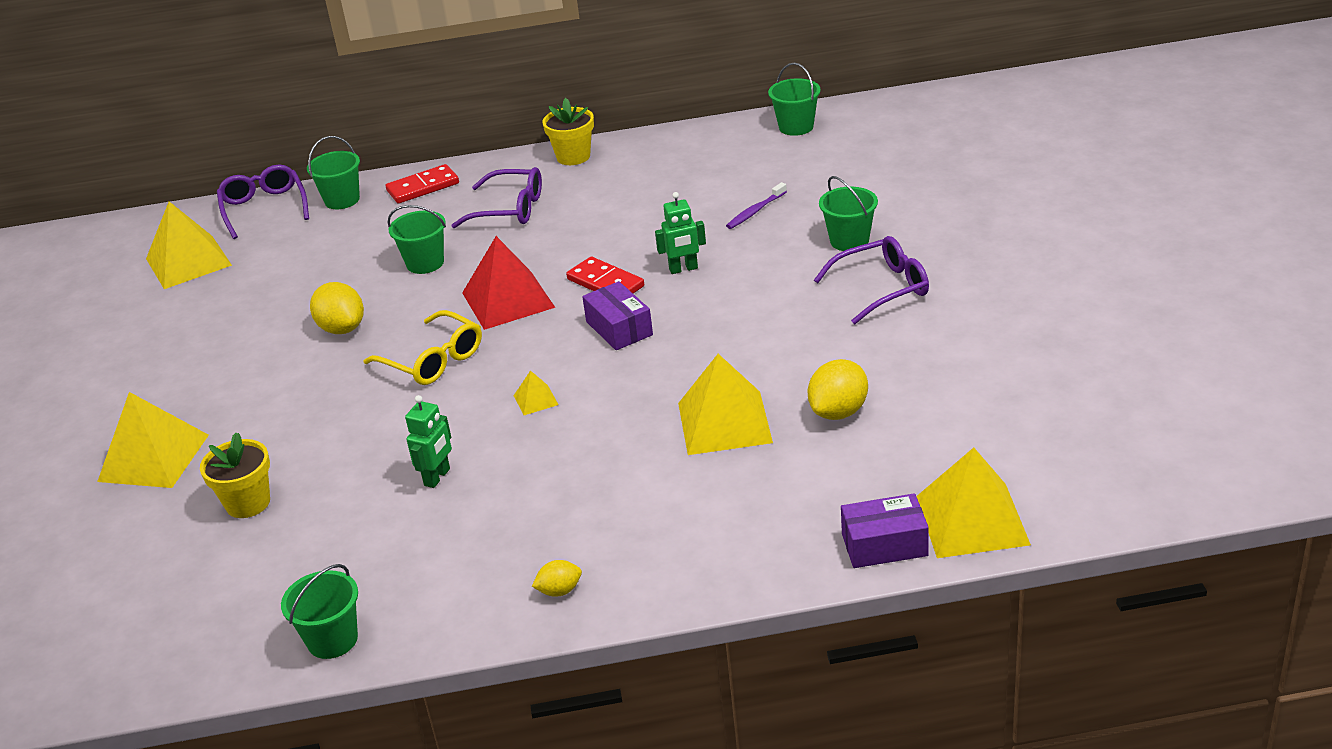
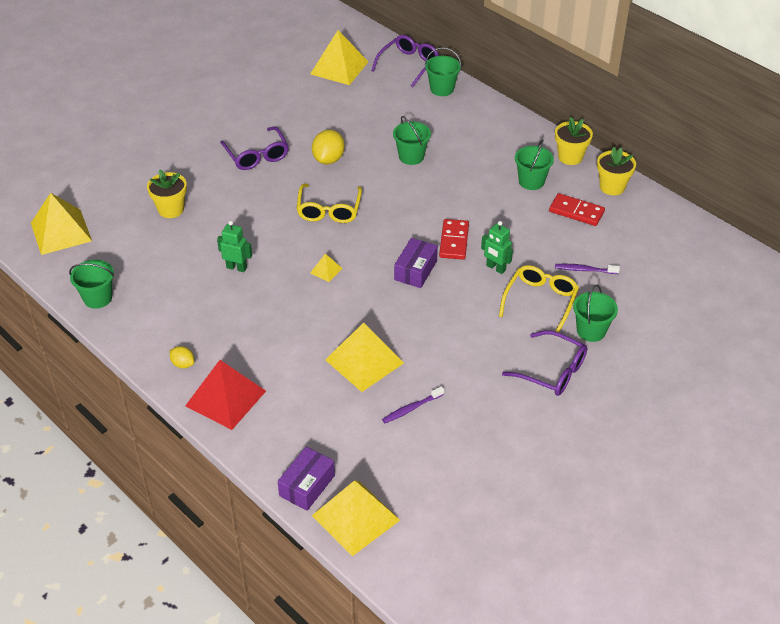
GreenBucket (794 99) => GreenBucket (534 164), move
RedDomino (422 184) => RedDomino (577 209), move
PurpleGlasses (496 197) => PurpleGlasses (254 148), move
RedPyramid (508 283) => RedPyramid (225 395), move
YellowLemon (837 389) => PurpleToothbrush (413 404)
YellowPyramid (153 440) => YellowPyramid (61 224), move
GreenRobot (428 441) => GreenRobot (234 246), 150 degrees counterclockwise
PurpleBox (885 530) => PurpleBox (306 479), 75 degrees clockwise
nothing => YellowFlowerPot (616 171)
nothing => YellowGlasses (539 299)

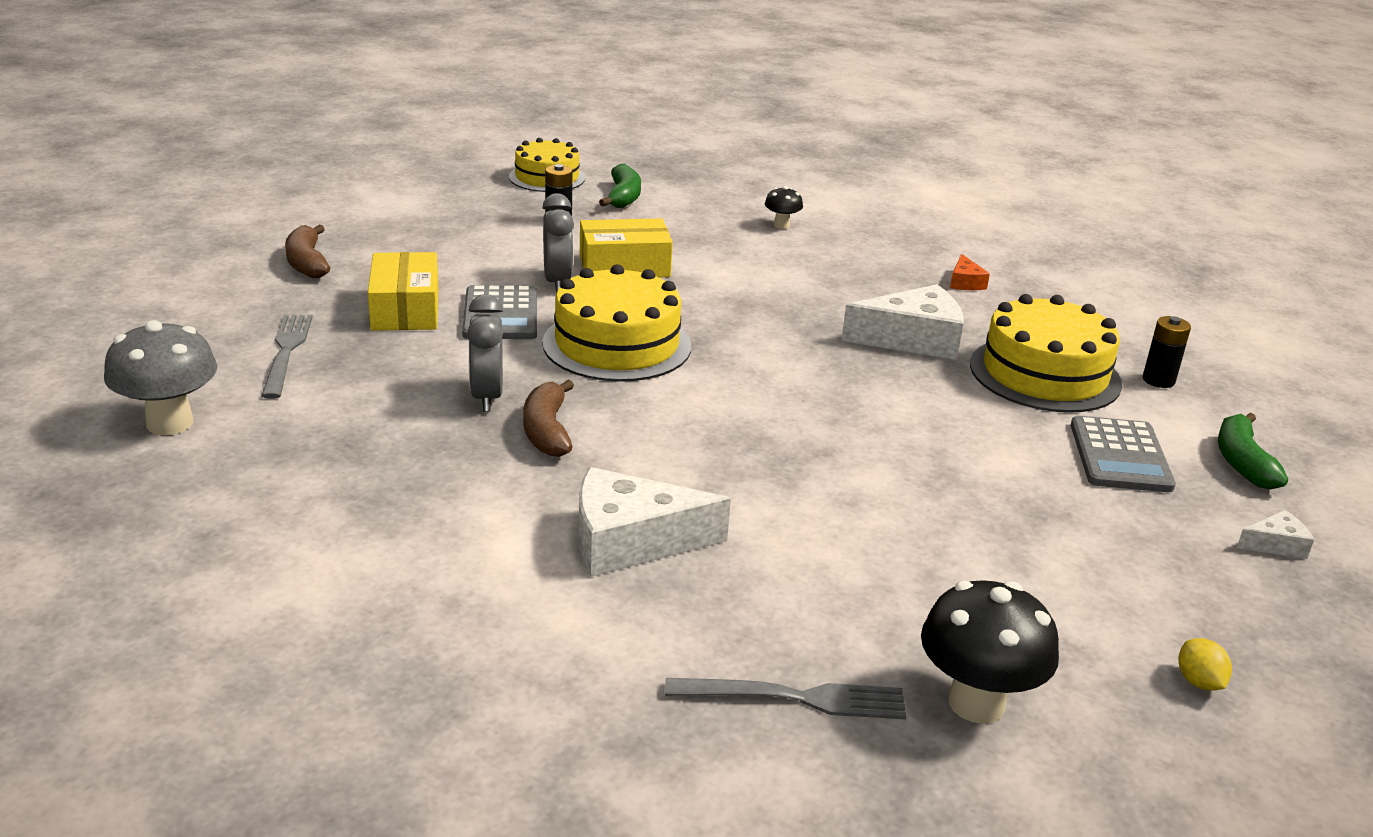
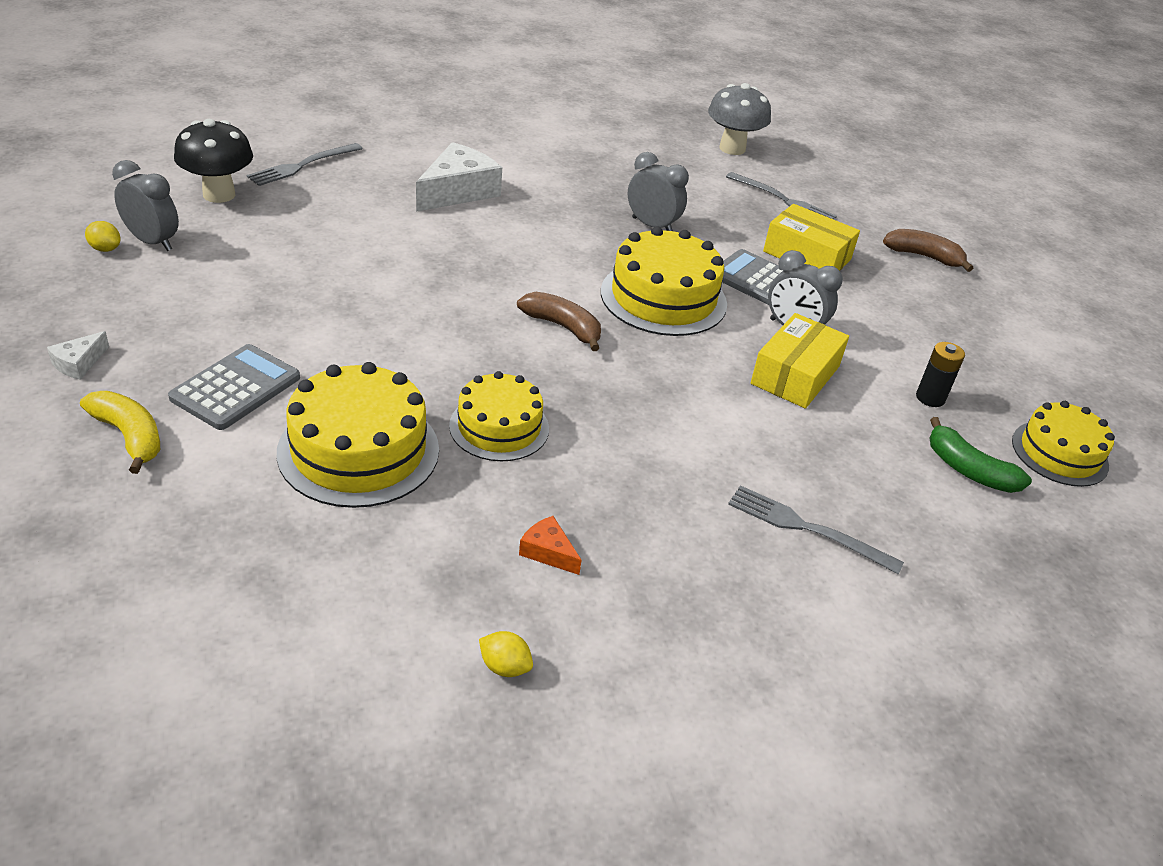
BlackMushroom (784 207) => GreyFork (816 529)
WhiteCheese (902 322) => YellowCake (499 416)
BlackBattery (1167 352) => nothing
BrownBanana (548 418) => BrownBanana (559 321), move
GreenBanana (1253 451) => YellowBanana (120 432)
GreyCalculator (1123 454) => GreyCalculator (234 387), 75 degrees clockwise
nothing => GreyClock (145 205)
nothing => YellowLemon (506 654)

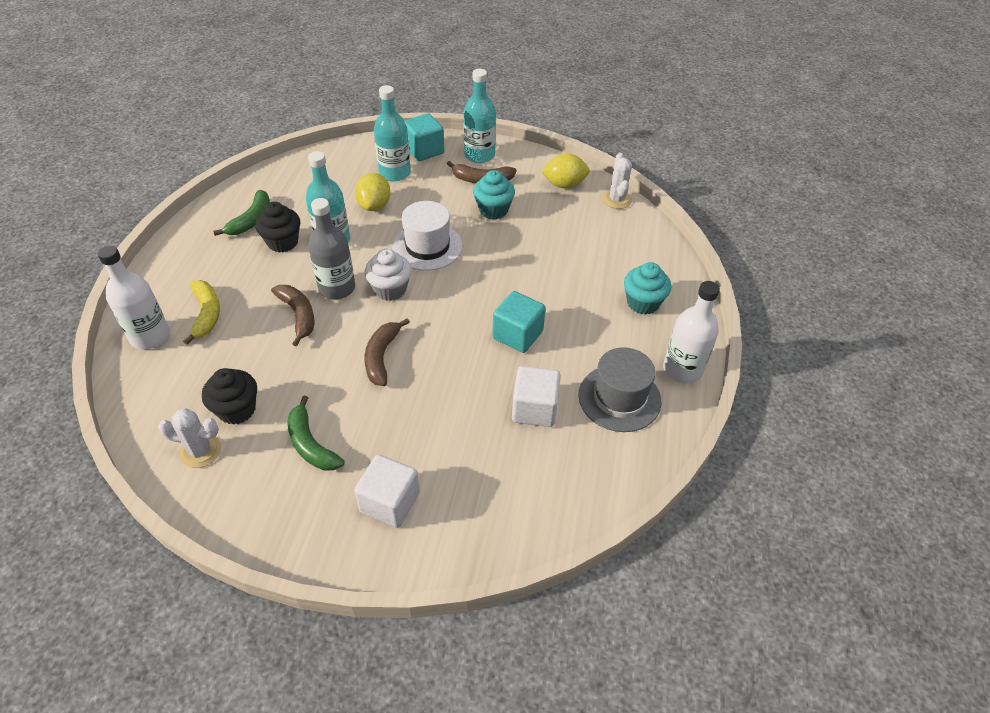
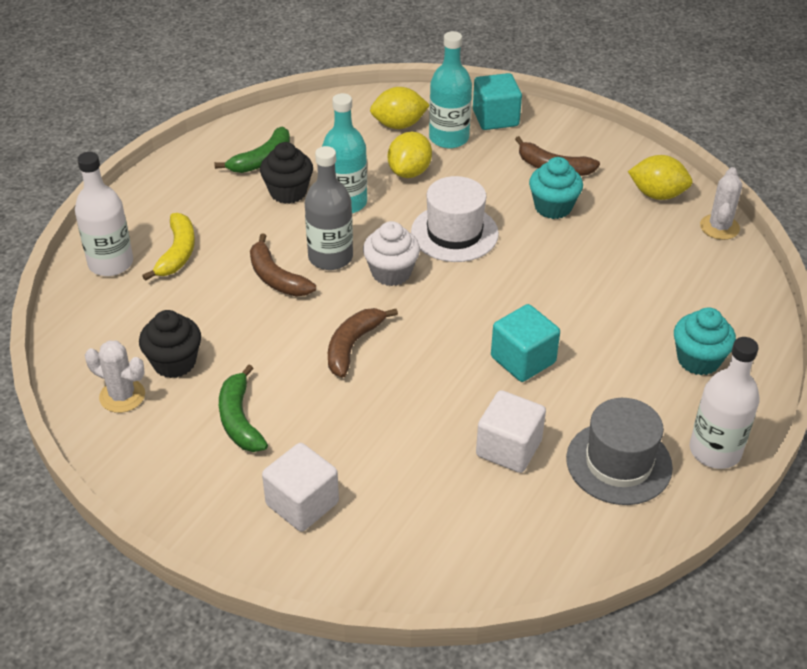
TurquoiseBottle (479 116) => nothing
BrownBanana (292 315) => BrownBanana (283 265), 150 degrees clockwise
nothing => YellowLemon (400 108)

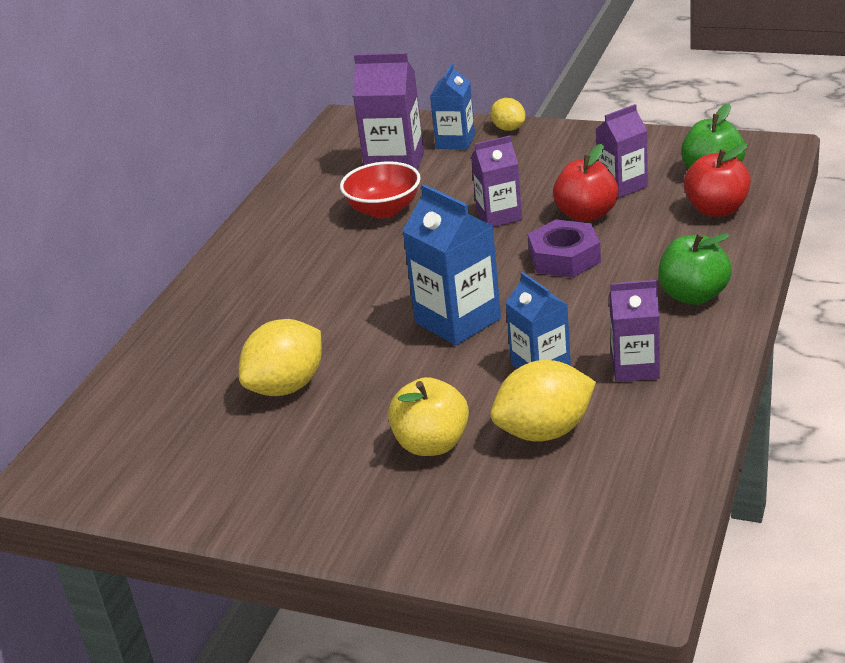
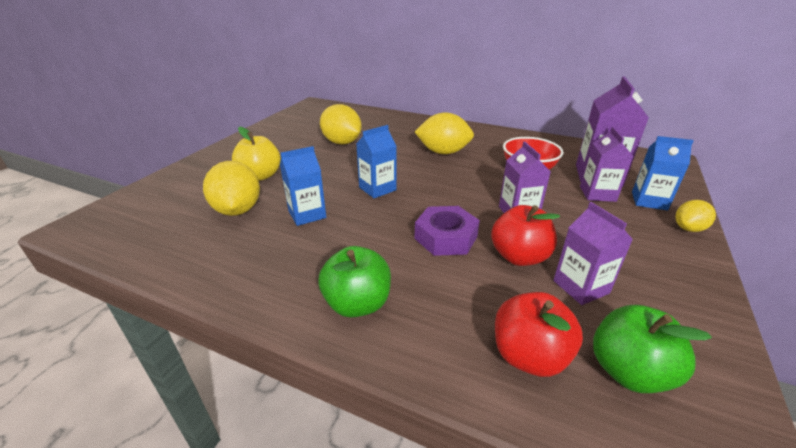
BlueCarton (451 264) => BlueCarton (376 161), x0.66
PurpleCarton (634 331) => PurpleCarton (606 164), move
nothing => YellowLemon (444 133)

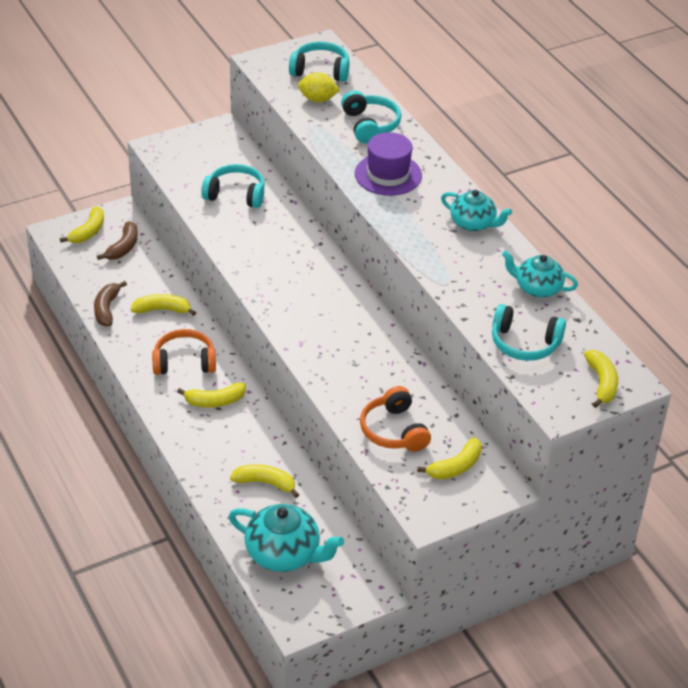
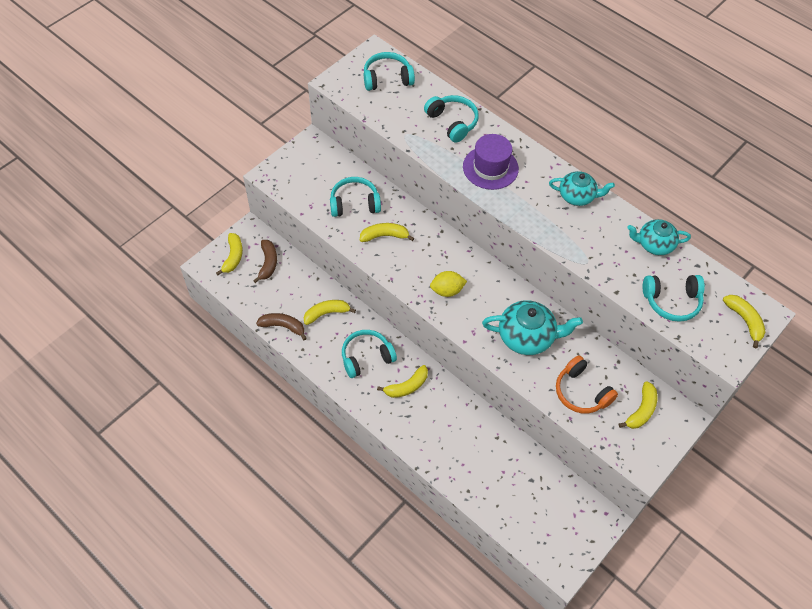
YellowLemon (319 87) => YellowLemon (448 284), move
BrownBanana (110 303) => BrownBanana (281 326), 120 degrees clockwise
OrangeHeadphones (184 352) => TurquoiseHeadphones (369 354)
YellowBanana (264 481) => YellowBanana (387 232), move
TurquoiseTeapot (286 538) => TurquoiseTeapot (532 327), move

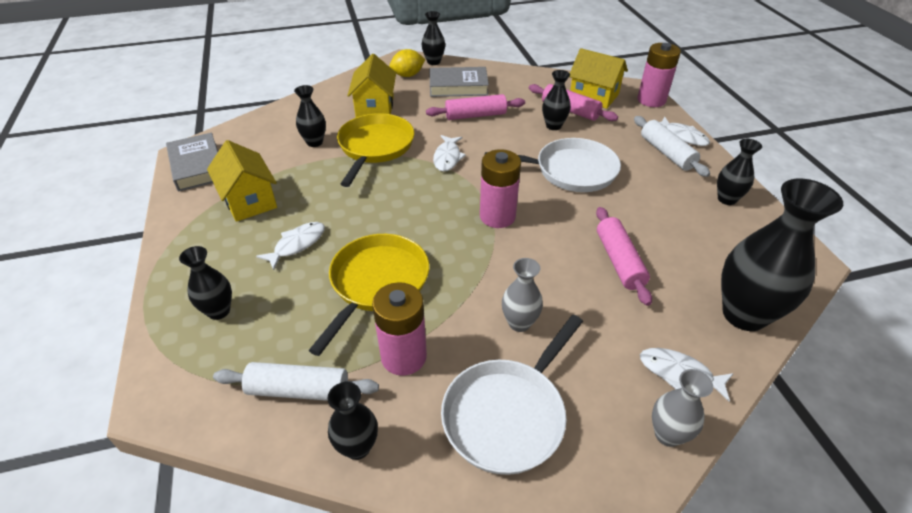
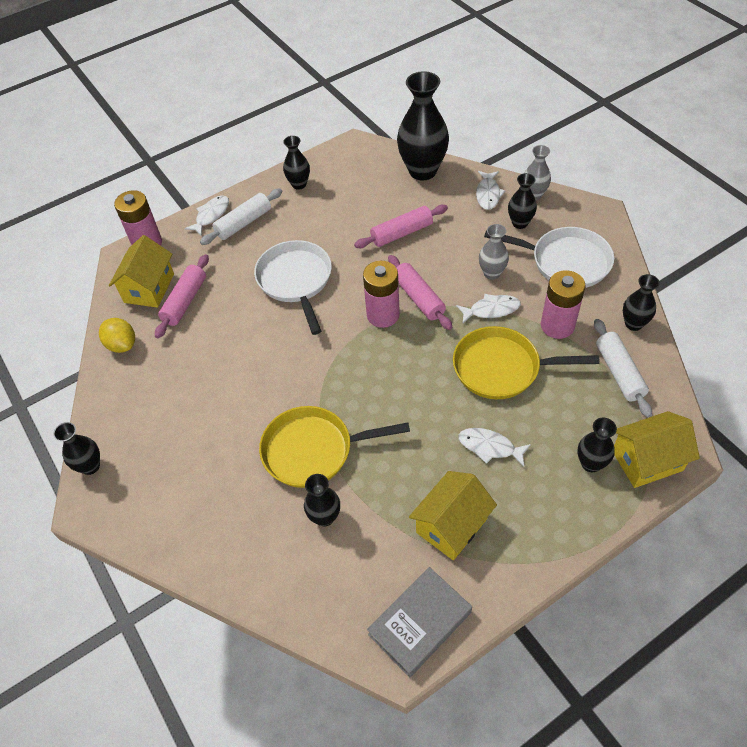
YellowLemon (407 63) => YellowLemon (117 335), move
YellowHouse (371 85) => YellowHouse (657 449), move
GreyBook (459 82) => nothing
BlackVase (556 100) => BlackVase (522 201), move
PinkRollingPin (475 107) => PinkRollingPin (420 292), move
WhiteFish (449 153) => WhiteFish (488 308), move

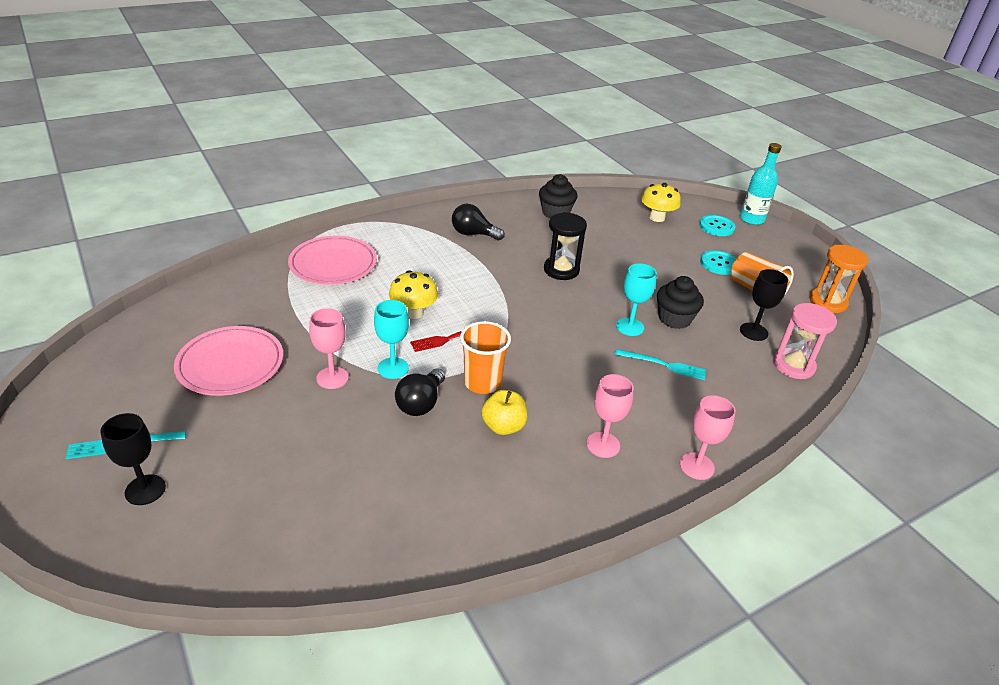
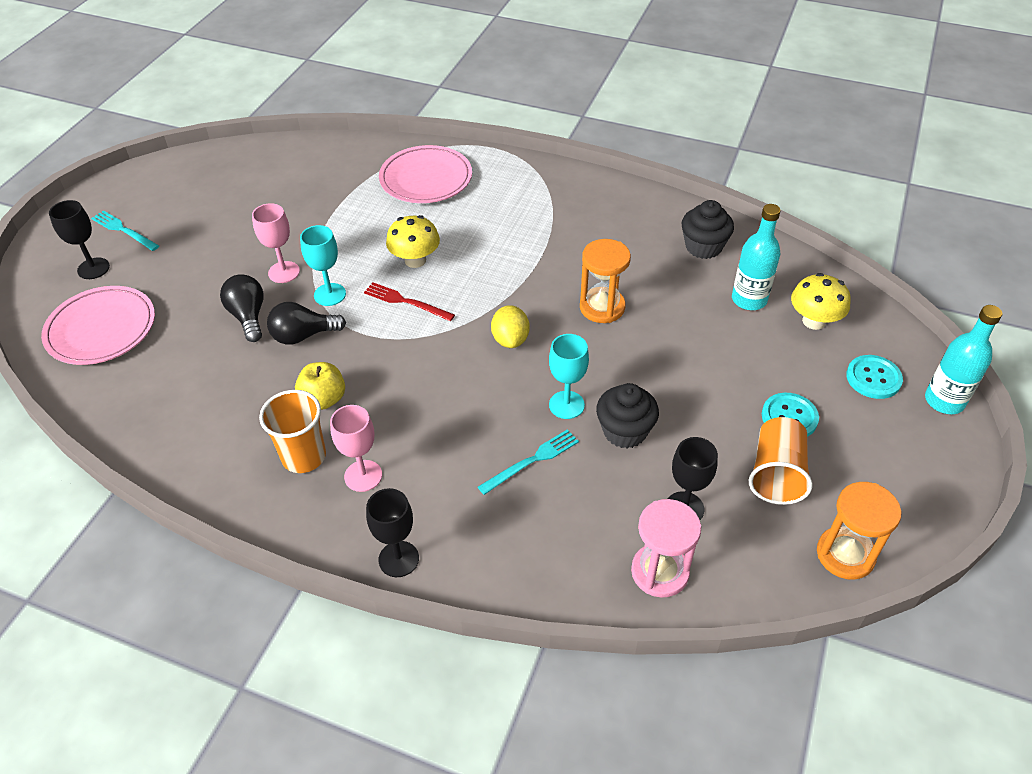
BlackLightBulb (478 222) => BlackLightBulb (242 308), move
BlackHourglass (565 246) => OrangeHourglass (605 281)
OrangeCup (485 357) => OrangeCup (292 431), move
PinkPlate (228 361) => PinkPlate (98 325), move
TurquoiseFork (660 364) => TurquoiseFork (528 462), 105 degrees counterclockwise
PinkGoblet (708 437) => BlackGoblet (392 532)
nothing => TurquoiseBottle (756 257)
nothing => YellowLemon (510 326)

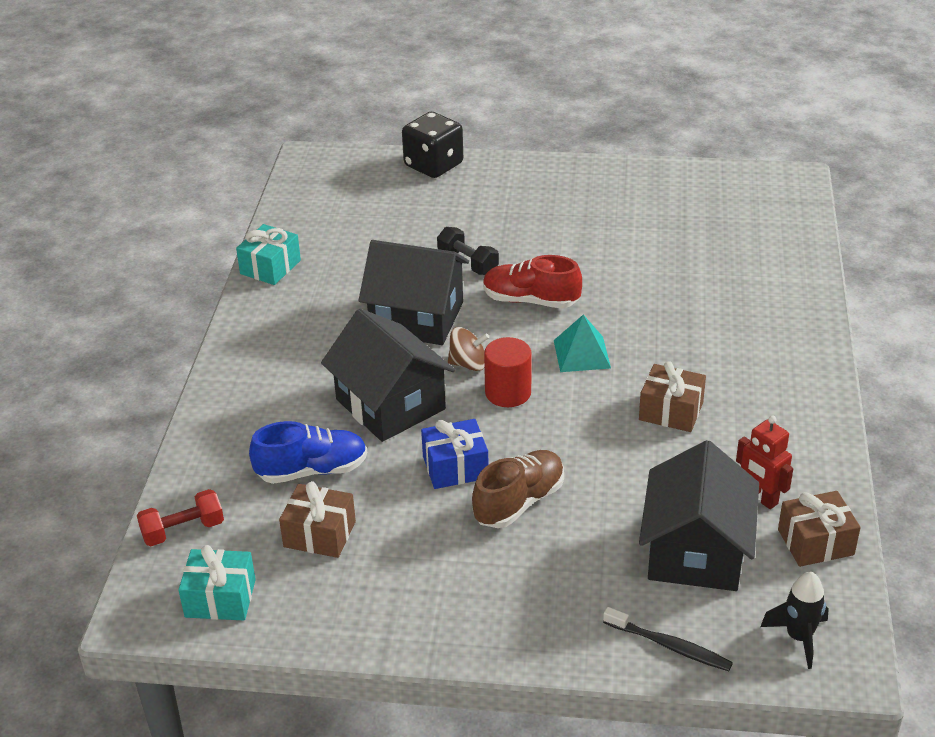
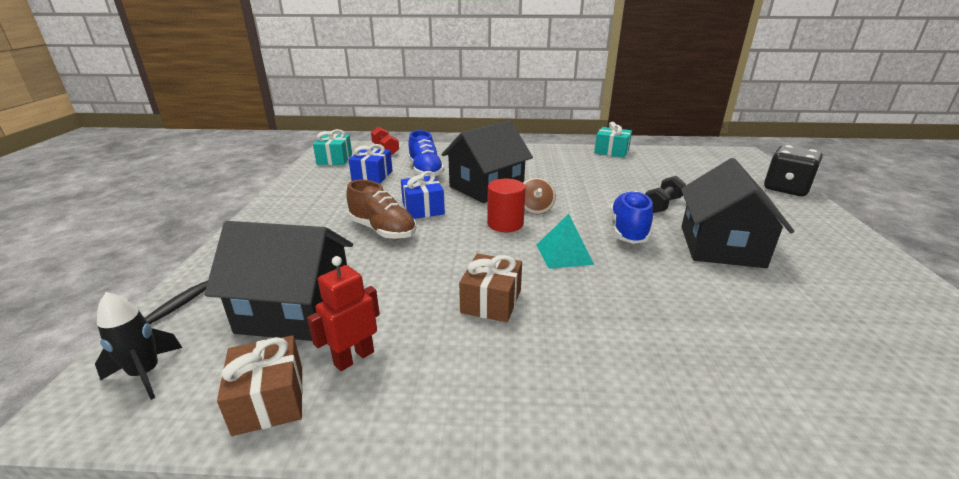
BlackHouse (414 292) => BlackHouse (738 213), move
RedShoe (532 281) => BlueShoe (631 217)
BrownGift (317 519) => BlueGift (370 164)

